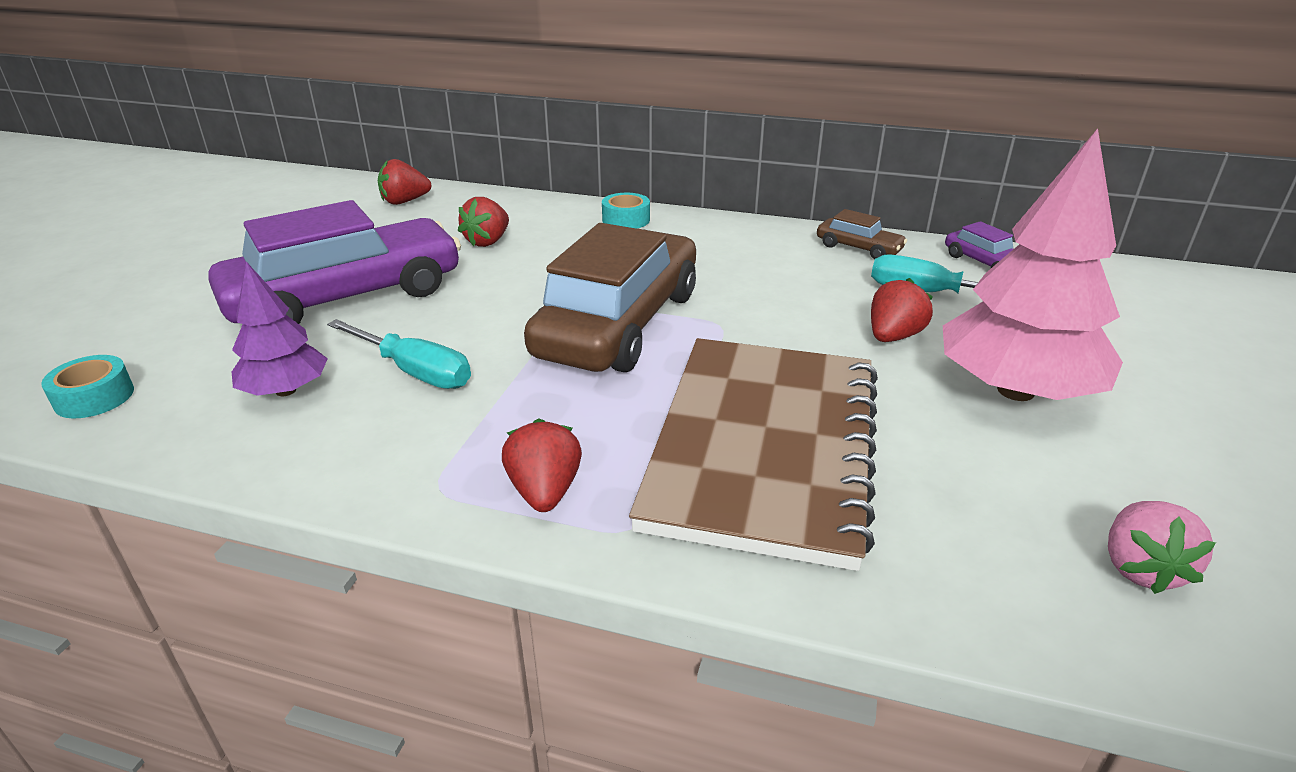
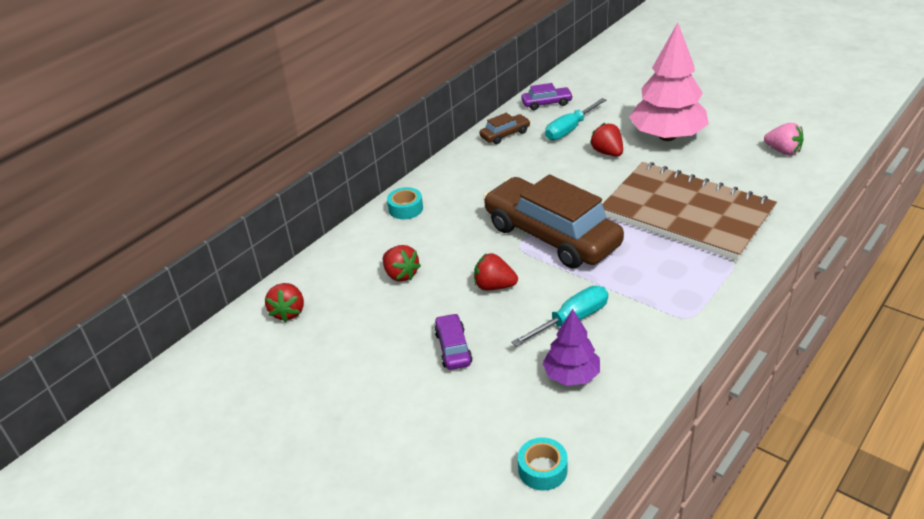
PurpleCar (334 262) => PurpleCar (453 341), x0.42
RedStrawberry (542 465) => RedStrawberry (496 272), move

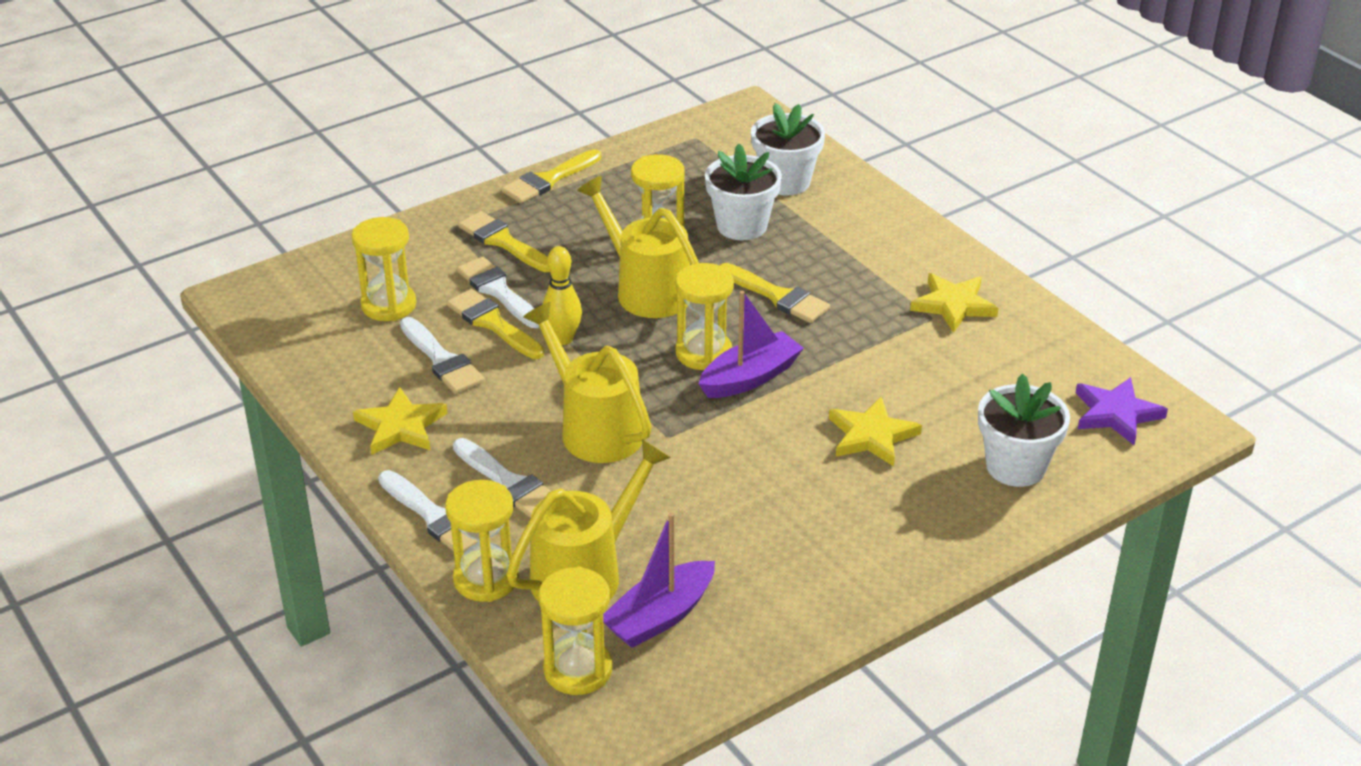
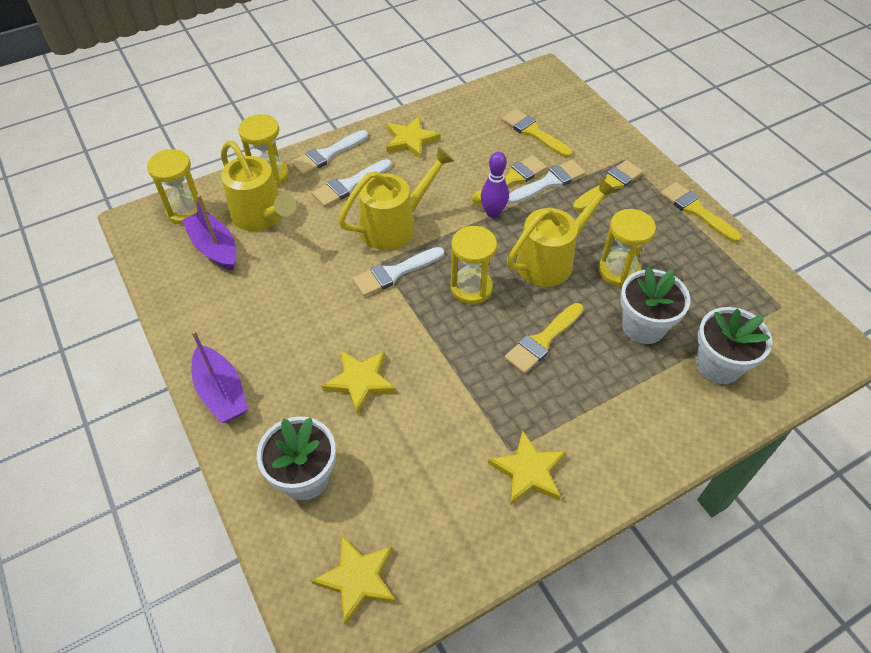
YellowHourglass (384 269) => YellowBrush (537 133)
YellowBowlingPin (562 295) => PurpleBowlingPin (495 185)
PurpleBoat (751 344) => PurpleBoat (220 377), move
WhiteBrush (442 355) => WhiteBrush (398 272), move
PurpleStar (1122 411) => YellowStar (353 580)

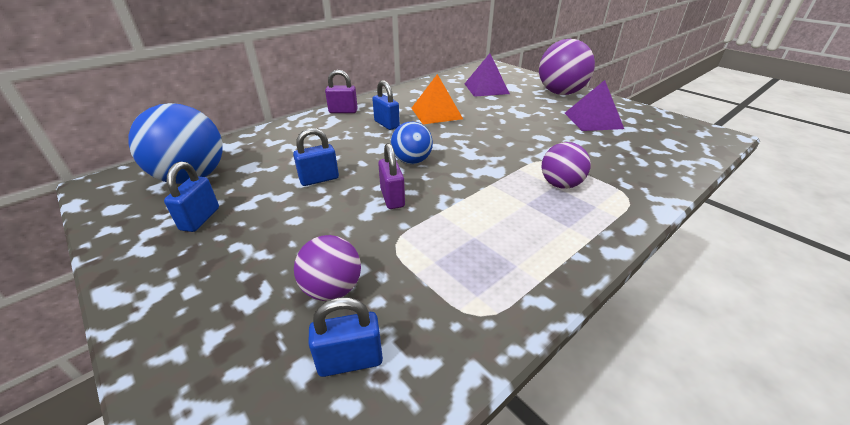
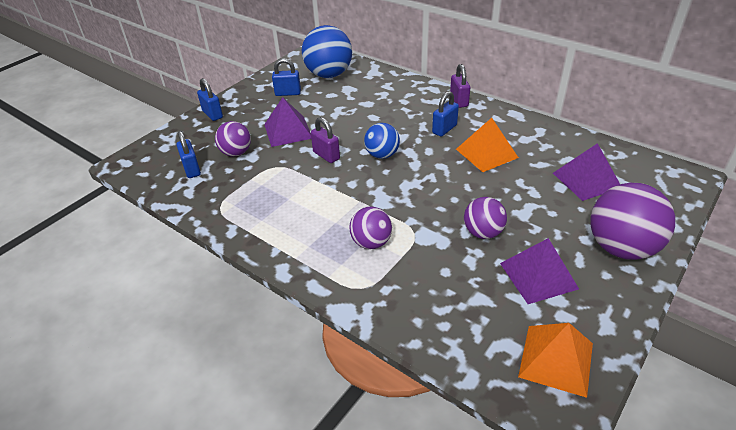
BluePadlock (316 157) => BluePadlock (210 99), move
PurplePadlock (391 176) => PurplePadlock (325 140), 75 degrees clockwise
nothing => PurplePyramid (287 122)
nothing => PurpleBall (485 218)
nothing => OrangePyramid (555 360)

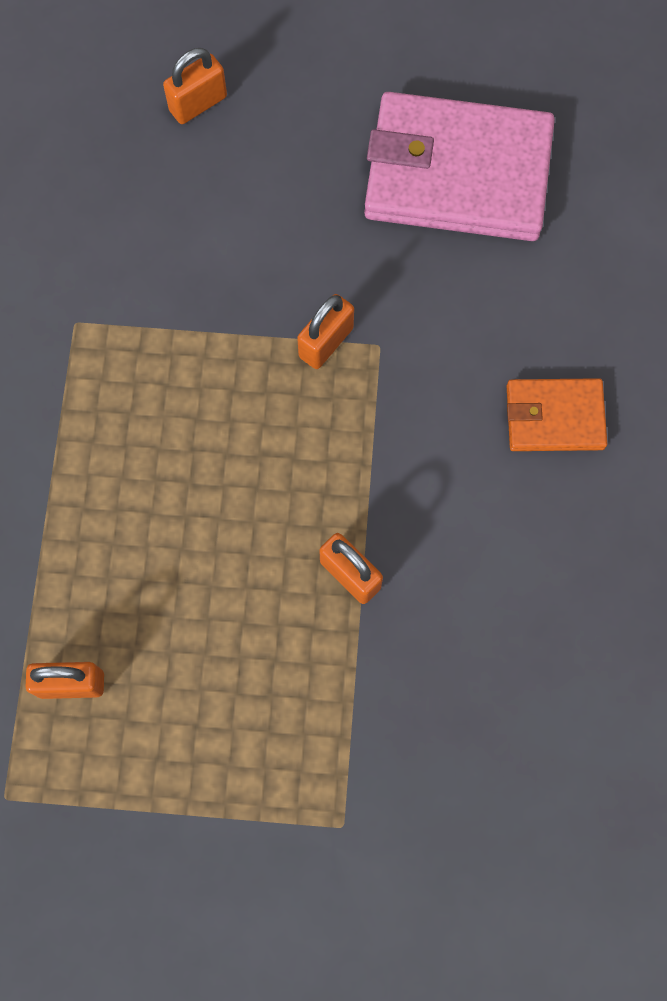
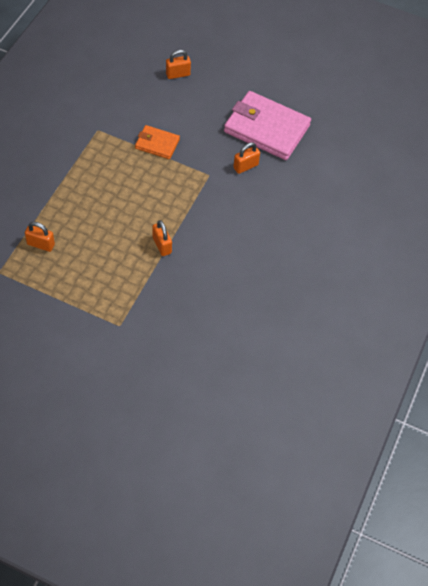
OrangePadlock (325 331) => OrangePadlock (246 158), move
OrangeWallet (557 414) => OrangeWallet (157 142), move

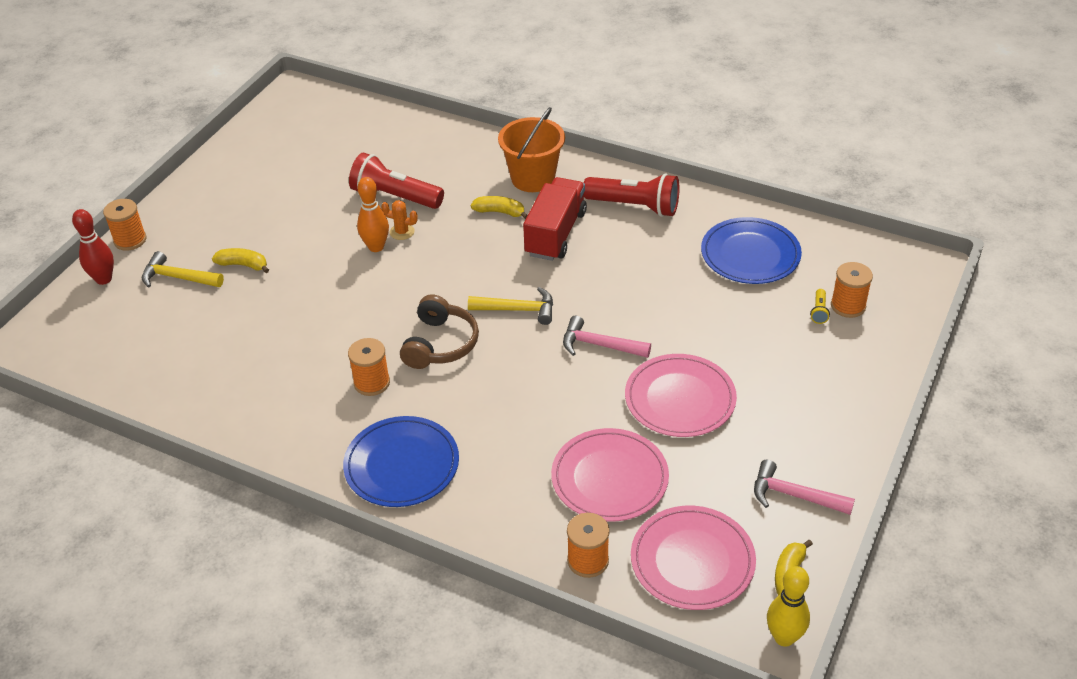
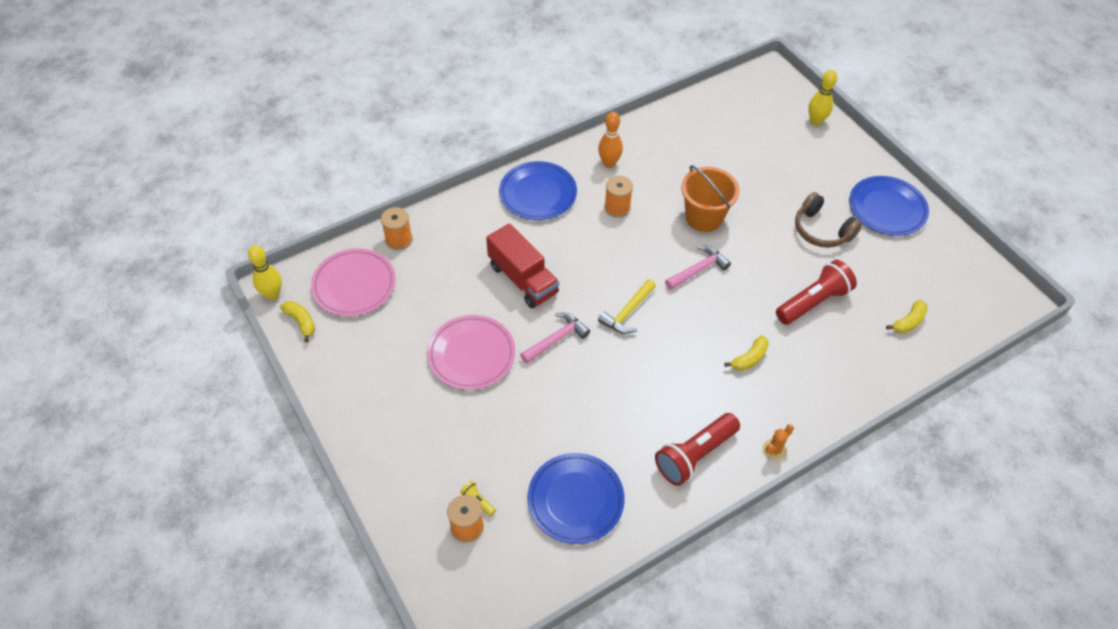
OrangeBucket (531 149) => OrangeBucket (710 198), move
OrangeBowlingPin (373 214) => OrangeBowlingPin (610 140), move
RedTruck (555 219) => RedTruck (522 265), move
OrangeSpool (124 225) => nothing
OrangeCactus (399 220) => OrangeCactus (778 442), move
RedBowlingPin (93 247) => YellowBowlingPin (822 98)
YellowBanana (240 260) => YellowBanana (907 316), move
YellowHammer (183 269) => nothing
BrownHeadphones (439 331) => BrownHeadphones (828 220), move
PinkPlate (610 475) => nothing
PinkHammer (804 487) => PinkHammer (698 268), move
nothing => BluePlate (889 206)

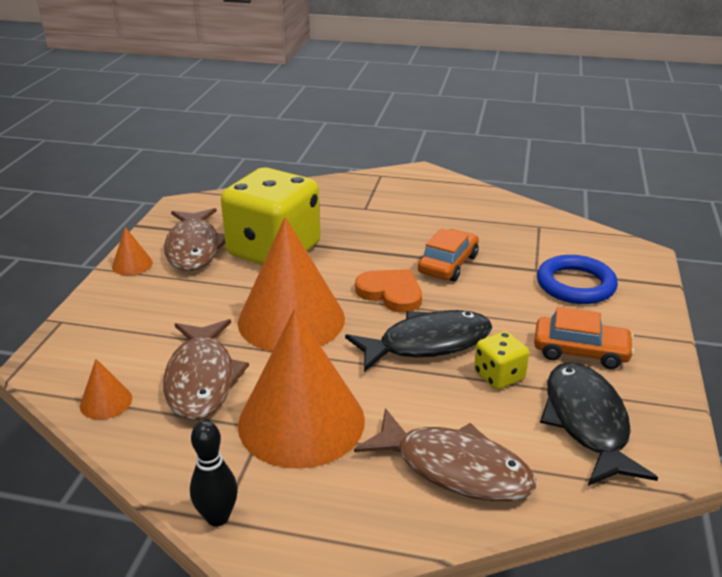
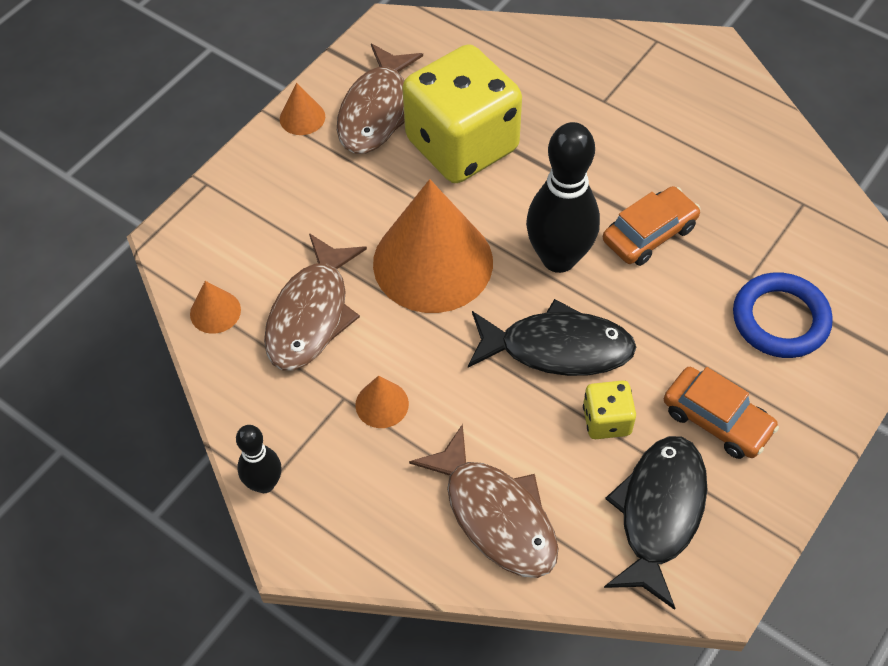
OrangeHeart (388 291) => BlackBowlingPin (563 197)
OrangeCone (301 388) => OrangeCone (382 402), x0.41

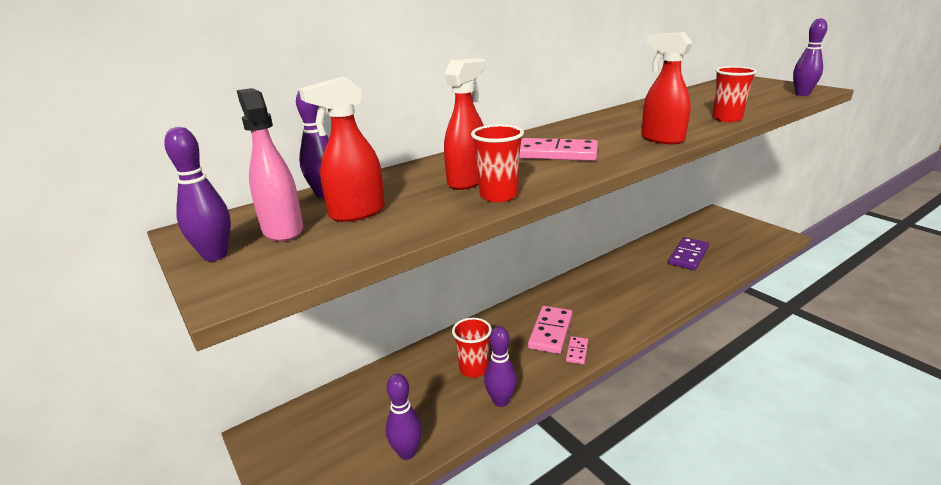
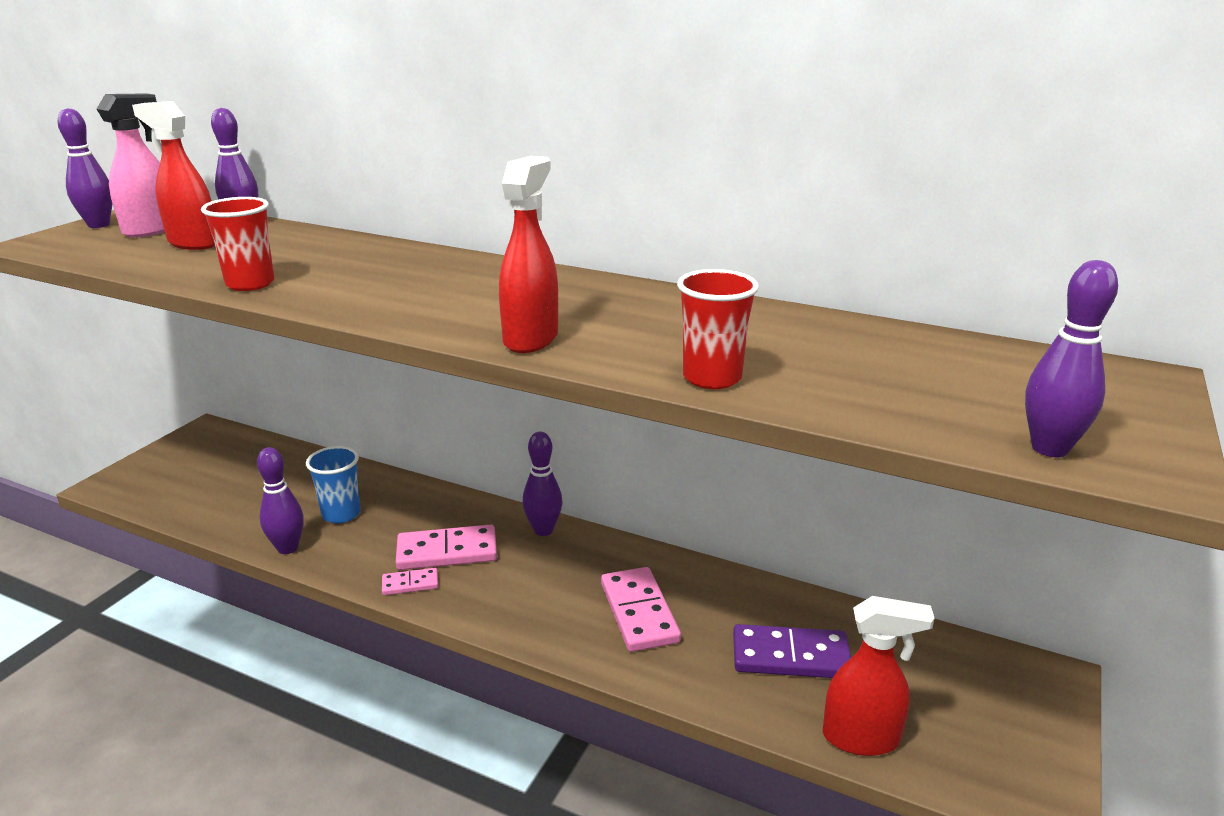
RedSprayBottle (464 124) => RedSprayBottle (879 676), move
PinkDomino (558 149) => PinkDomino (641 609), move
RedCup (472 348) => BlueCup (333 485)
PurpleBowlingPin (404 417) => PurpleBowlingPin (542 484), move

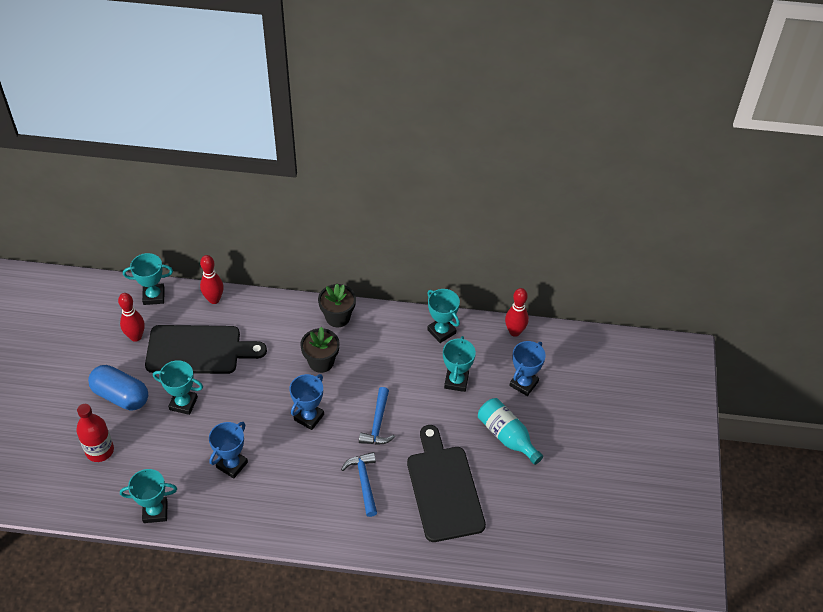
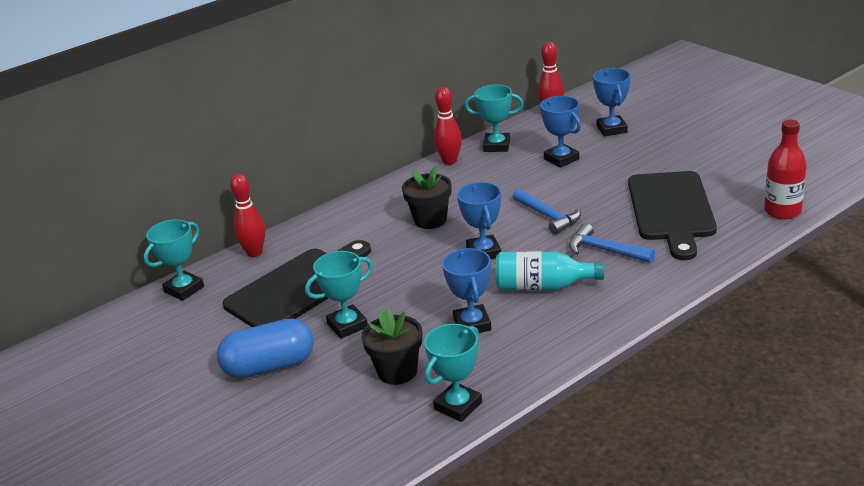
BlackFlowerPot (337 305) => BlackFlowerPot (392 346), move
RedBowlingPin (131 317) => RedBowlingPin (448 126), move
TurquoiseTrophy (459 364) => BlueTrophy (560 132)
TurquoiseBottle (510 431) => TurquoiseBottle (550 271), move
RedBottle (95 433) => RedBottle (785 170), move
BlackCuttingBoard (446 483) => BlackCuttingBoard (672 215), 120 degrees counterclockwise

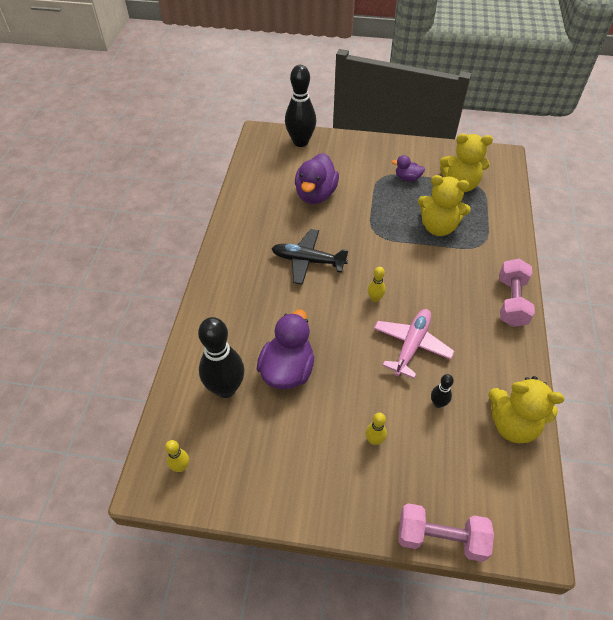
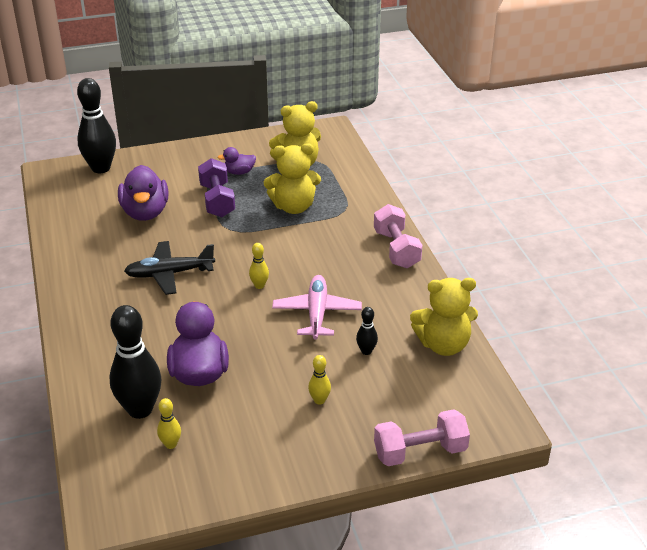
YellowBowlingPin (177 456) => YellowBowlingPin (169 423), move
nothing => PurpleDumbbell (216 187)

